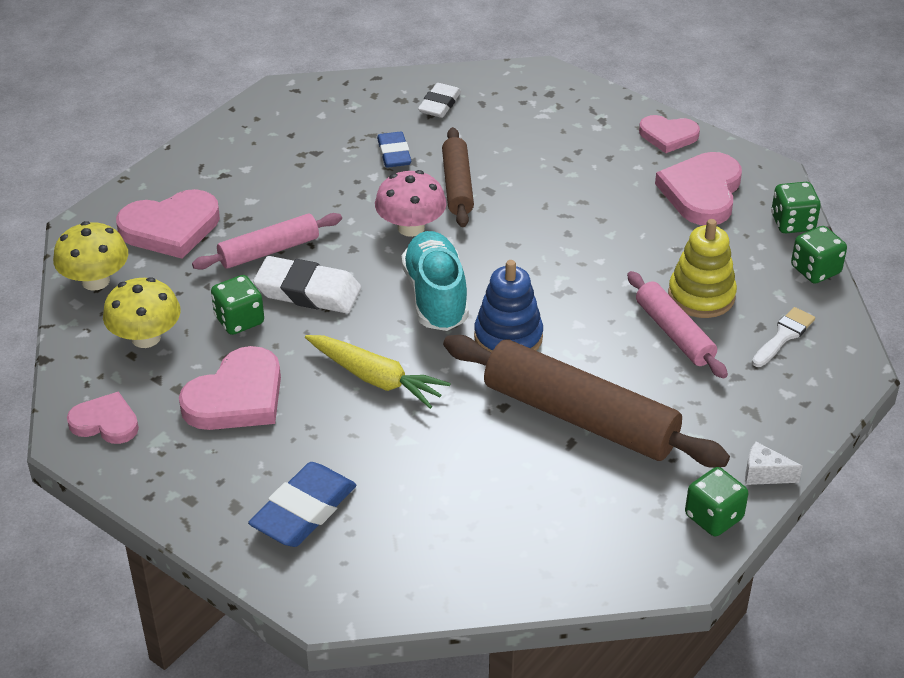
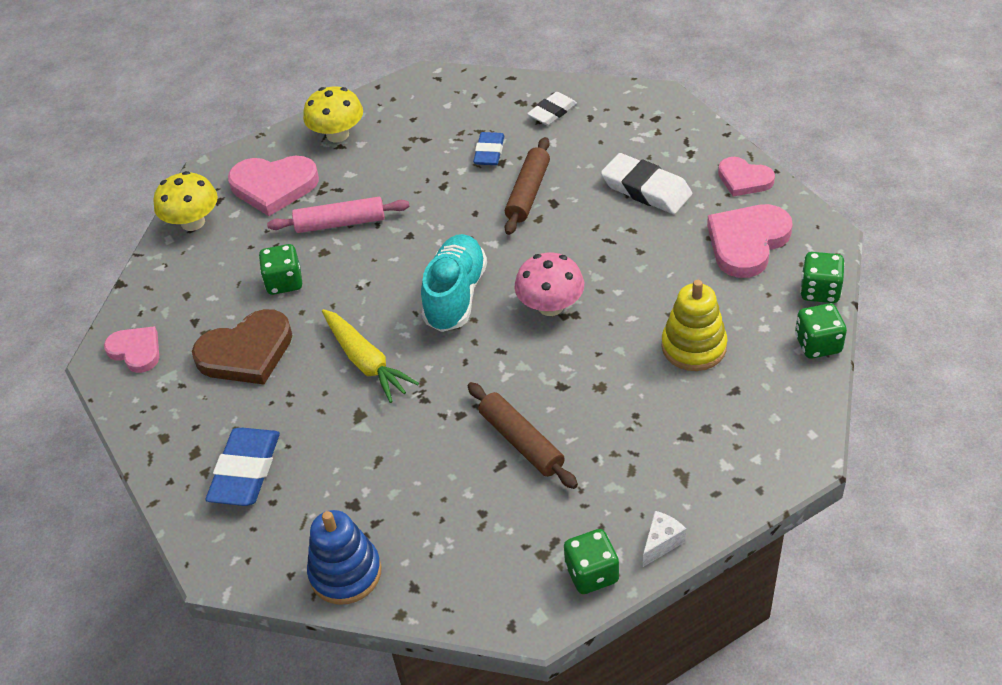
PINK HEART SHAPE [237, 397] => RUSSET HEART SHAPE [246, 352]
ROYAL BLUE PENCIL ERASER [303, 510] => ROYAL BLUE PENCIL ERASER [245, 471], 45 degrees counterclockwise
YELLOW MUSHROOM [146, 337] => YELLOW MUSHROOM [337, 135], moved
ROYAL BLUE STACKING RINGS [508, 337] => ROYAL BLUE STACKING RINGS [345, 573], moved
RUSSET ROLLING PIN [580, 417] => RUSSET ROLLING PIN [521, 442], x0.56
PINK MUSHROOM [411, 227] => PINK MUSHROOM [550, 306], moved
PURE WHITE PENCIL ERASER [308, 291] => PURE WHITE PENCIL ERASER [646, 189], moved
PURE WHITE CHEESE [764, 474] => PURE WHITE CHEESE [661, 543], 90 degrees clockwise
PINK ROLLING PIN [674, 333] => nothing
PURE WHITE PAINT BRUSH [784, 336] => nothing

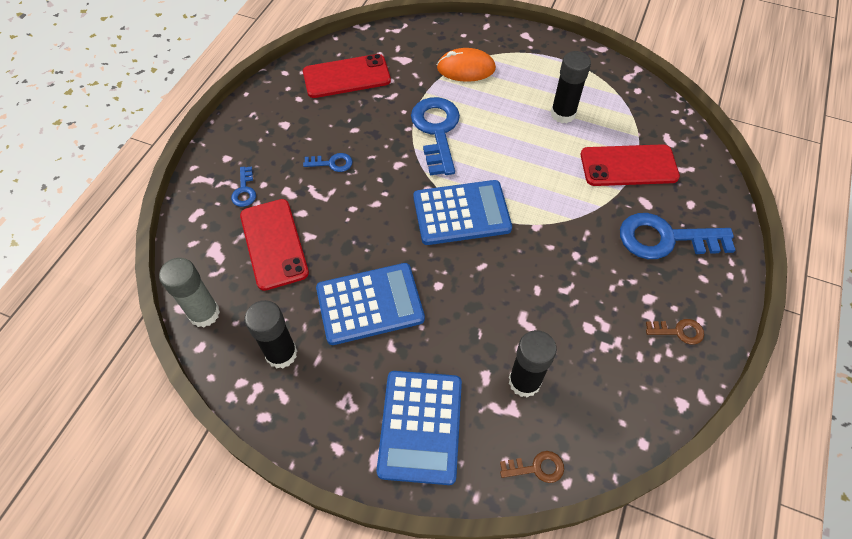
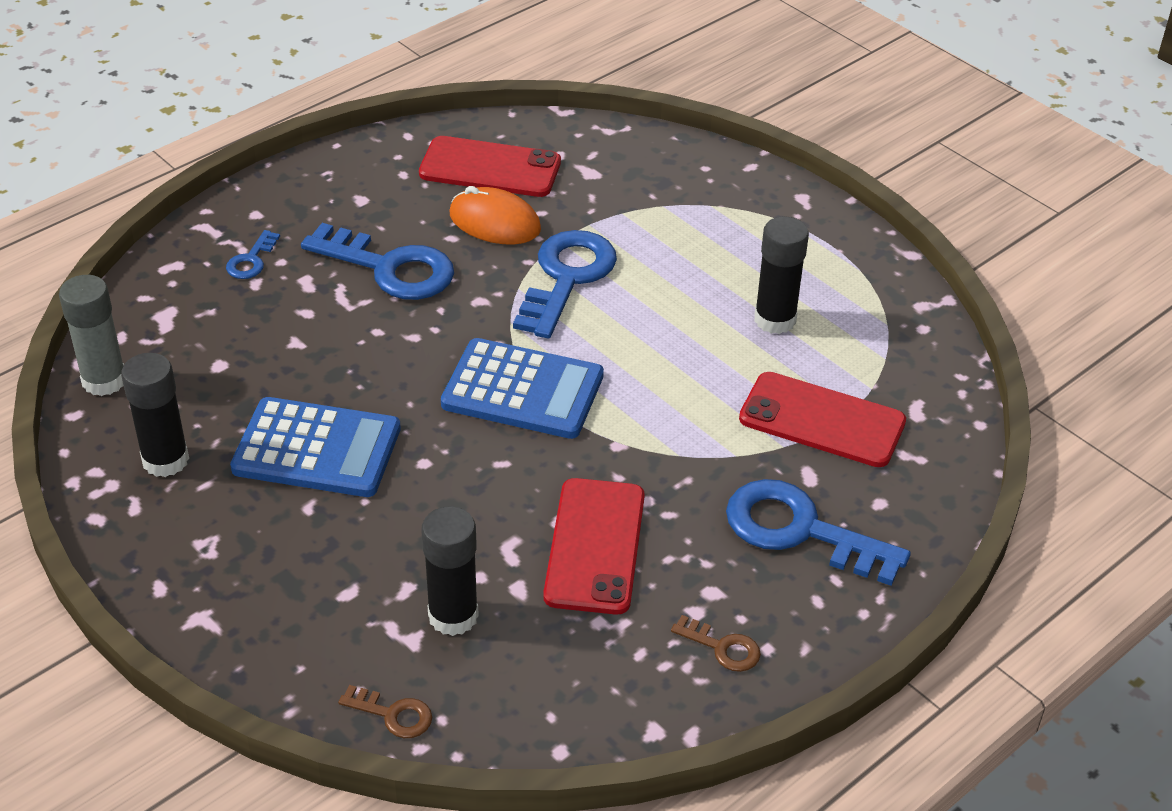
ROYAL BLUE KEY [332, 163] => ROYAL BLUE KEY [390, 268], x2.13
ORANGE MOUSE [466, 68] => ORANGE MOUSE [495, 222], moved
SCARLET MOBILE PHONE [274, 244] => SCARLET MOBILE PHONE [595, 546], moved
ROYAL BLUE CALCULATOR [420, 426] => nothing

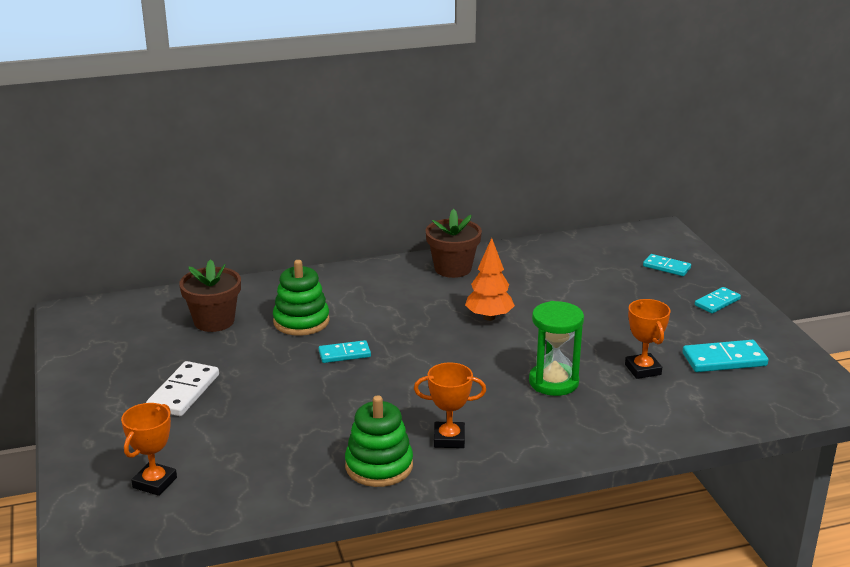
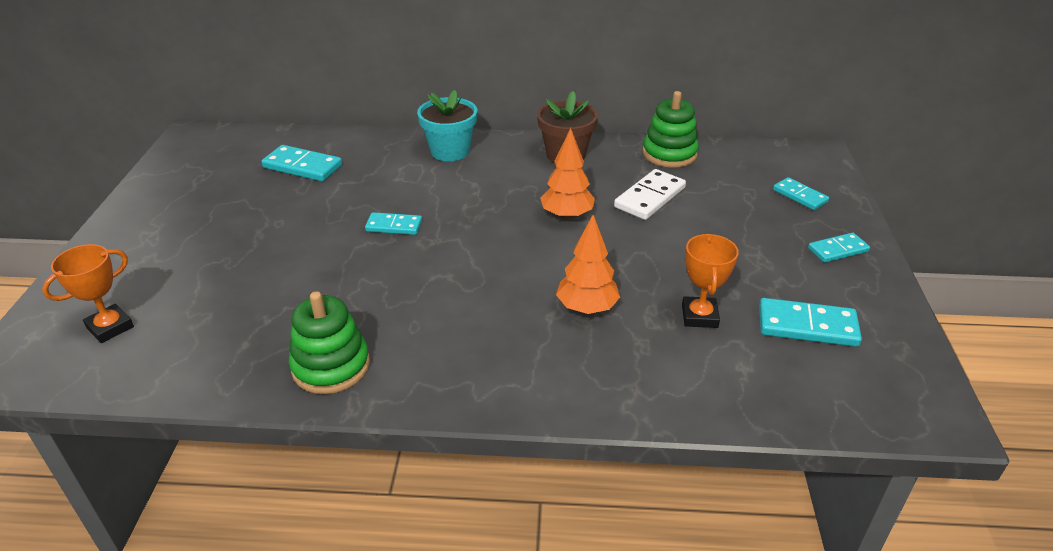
RUSSET PLANT POT [214, 321] => AQUA DOMINO TILE [302, 166]
nothing => AQUA PLANT POT [450, 151]
EMERALD SAND TIMER [553, 382] => ORANGE TOY TREE [586, 308]
PURE WHITE DOMINO TILE [184, 392] => PURE WHITE DOMINO TILE [650, 197], moved
EMERALD STACKING RINGS [301, 321] => EMERALD STACKING RINGS [669, 154], moved
ORANGE TROPHY [449, 439] => nothing

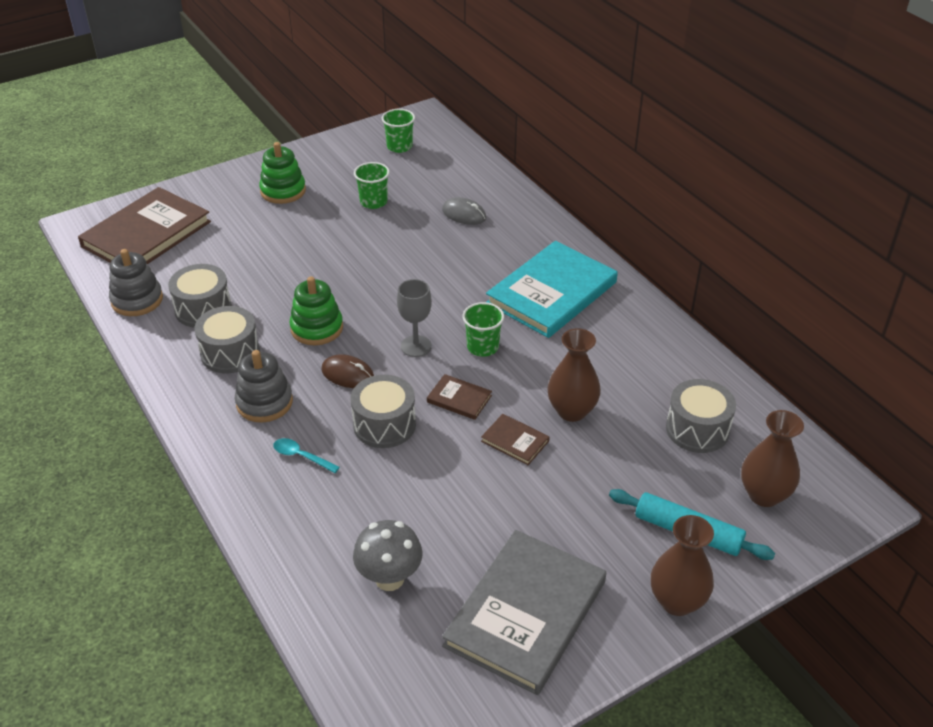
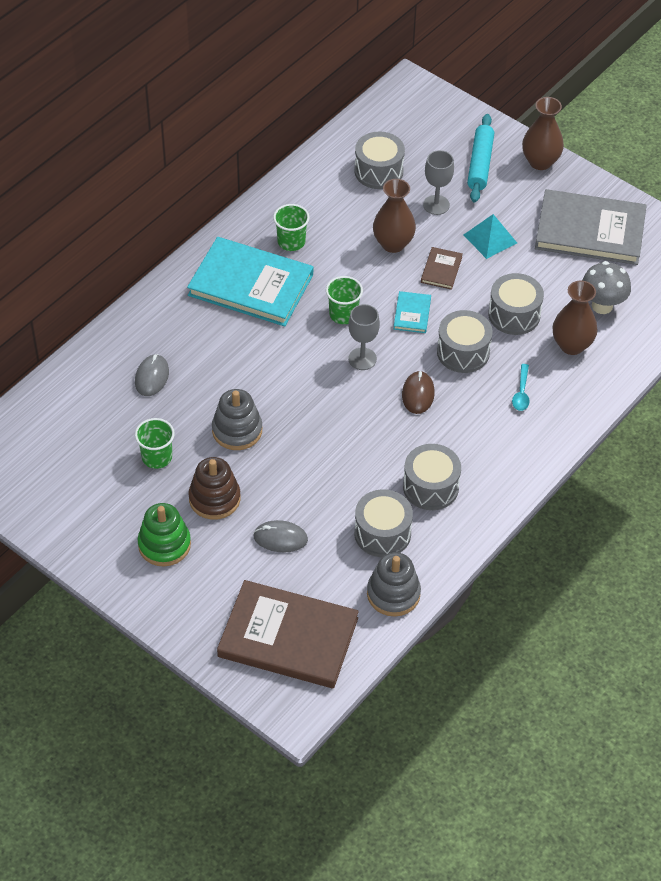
nothing => RUSSET STACKING RINGS [214, 498]
GREY STACKING RINGS [264, 402] => GREY STACKING RINGS [237, 430], moved
nothing => GREY MOUSE [280, 538]
EMERALD BEAKER [399, 146] => EMERALD BEAKER [291, 242], moved
RUSSET HARDBACK [459, 399] => AQUA HARDBACK [412, 314]
nothing => GREY WINE GLASS [436, 205]
nothing => AQUA SOLID PYRAMID [490, 239]
nothing => GREY DRUM [514, 314]
RUSSET FLOWER VASE [764, 495] => RUSSET FLOWER VASE [571, 345], moved
EMERALD STACKING RINGS [317, 328] => nothing

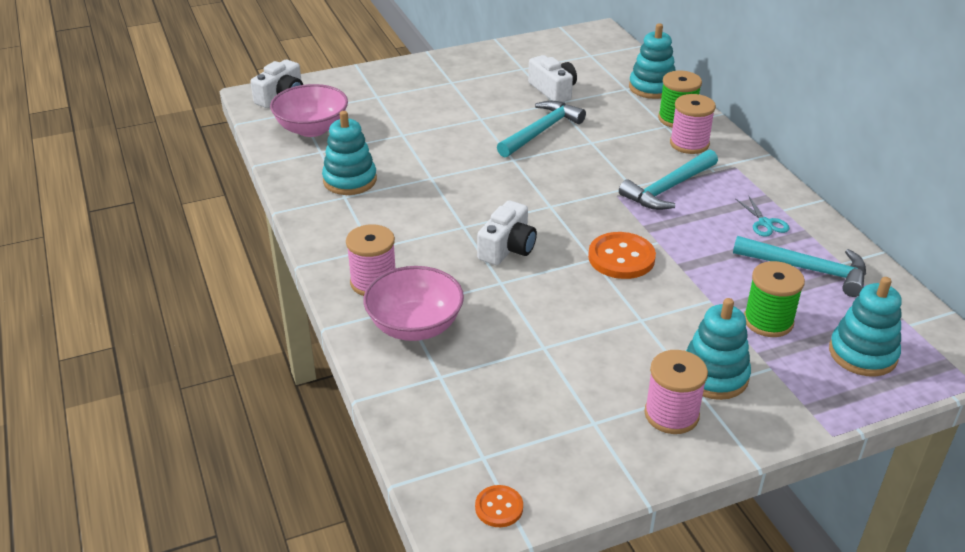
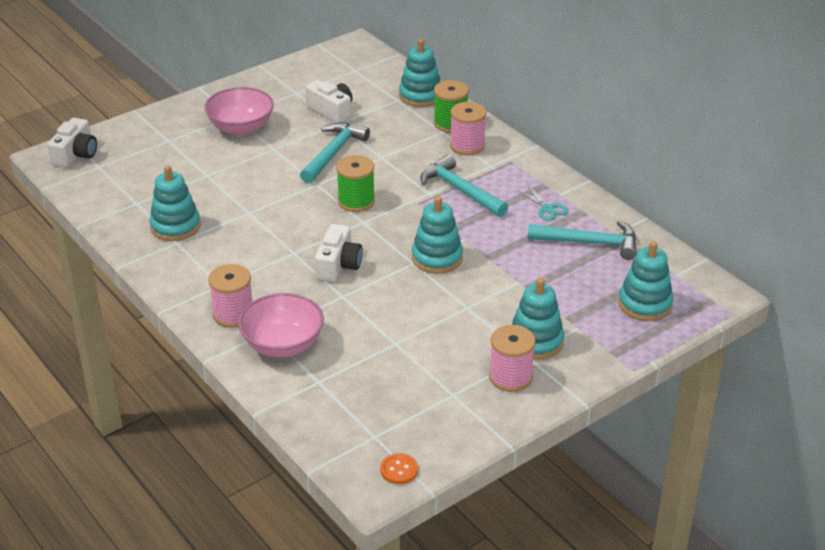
PINK DEEP DISH [312, 129] => PINK DEEP DISH [241, 128], moved
EMERALD SPOOL [768, 321] => EMERALD SPOOL [356, 201], moved
ORANGE BUTTON [621, 258] => AQUA STACKING RINGS [437, 258]
AQUA CLAW HAMMER [668, 188] => AQUA CLAW HAMMER [460, 190], 105 degrees clockwise

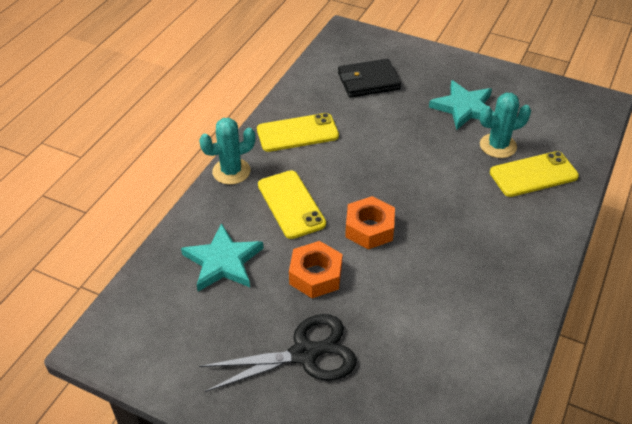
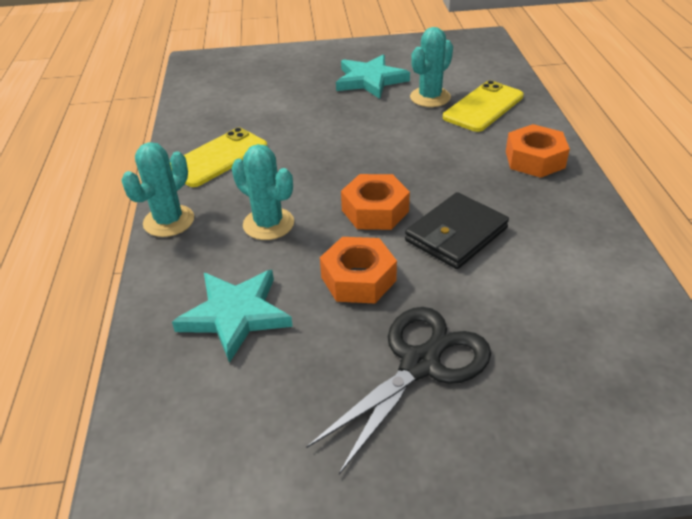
YELLOW MOBILE PHONE [291, 204] => AQUA SAGUARO CACTUS [268, 224]
BLACK WALLET [368, 81] => BLACK WALLET [456, 234], moved
nothing => ORANGE NUT [535, 159]

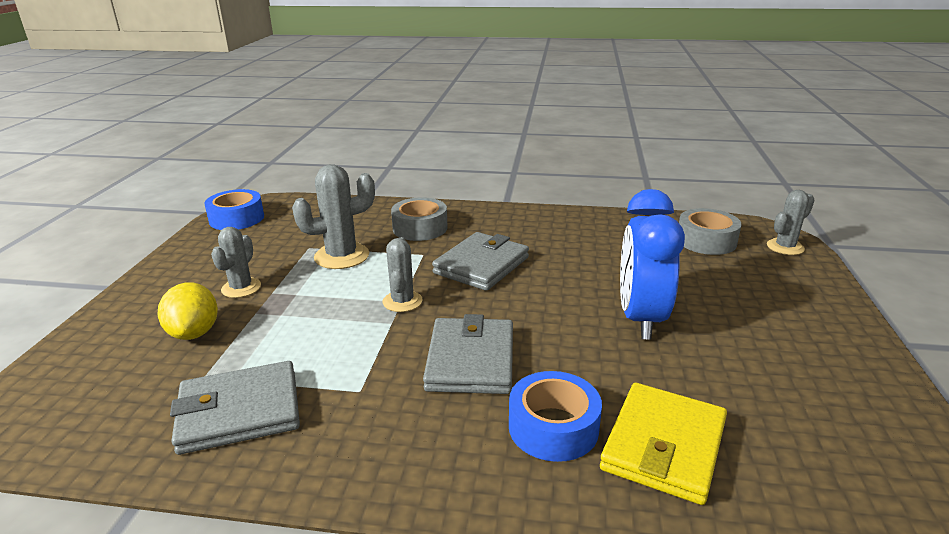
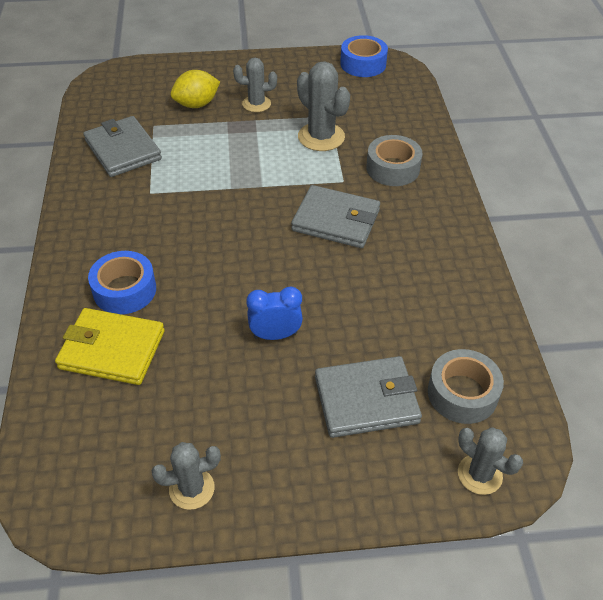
GREY SAGUARO CACTUS [402, 301] => GREY SAGUARO CACTUS [191, 489], moved
ROYAL BLUE BEDSIDE CLOCK [641, 318] => ROYAL BLUE BEDSIDE CLOCK [275, 335], x0.57
GREY WALLET [471, 360] => GREY WALLET [366, 400], moved

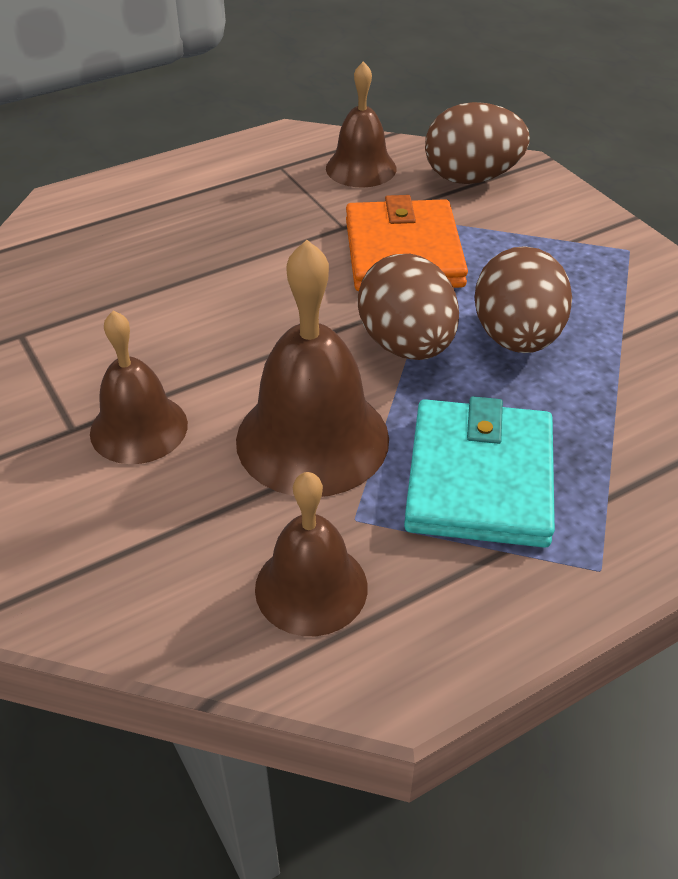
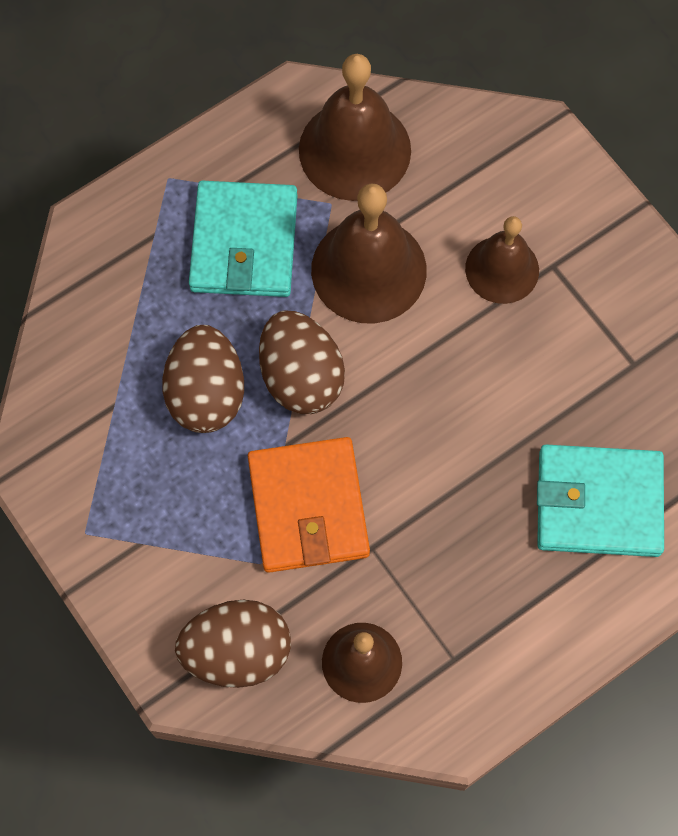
RUSSET HAND BELL [311, 587] => RUSSET HAND BELL [354, 150], x1.56
nothing => AQUA WALLET [598, 503]

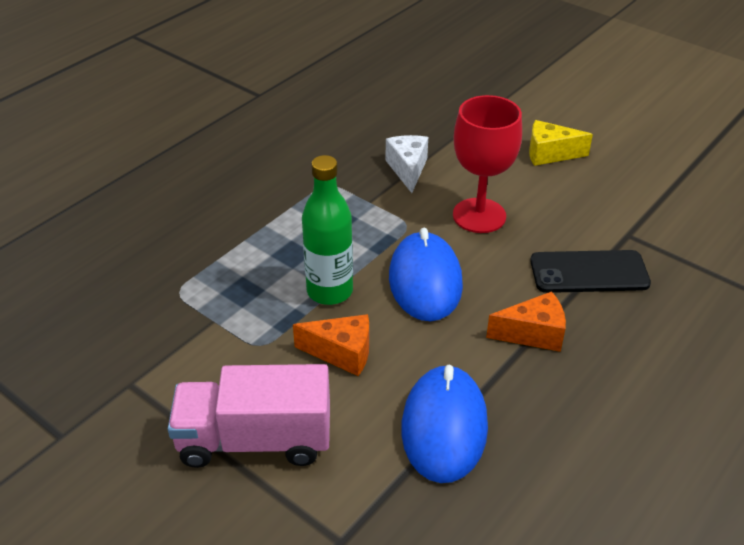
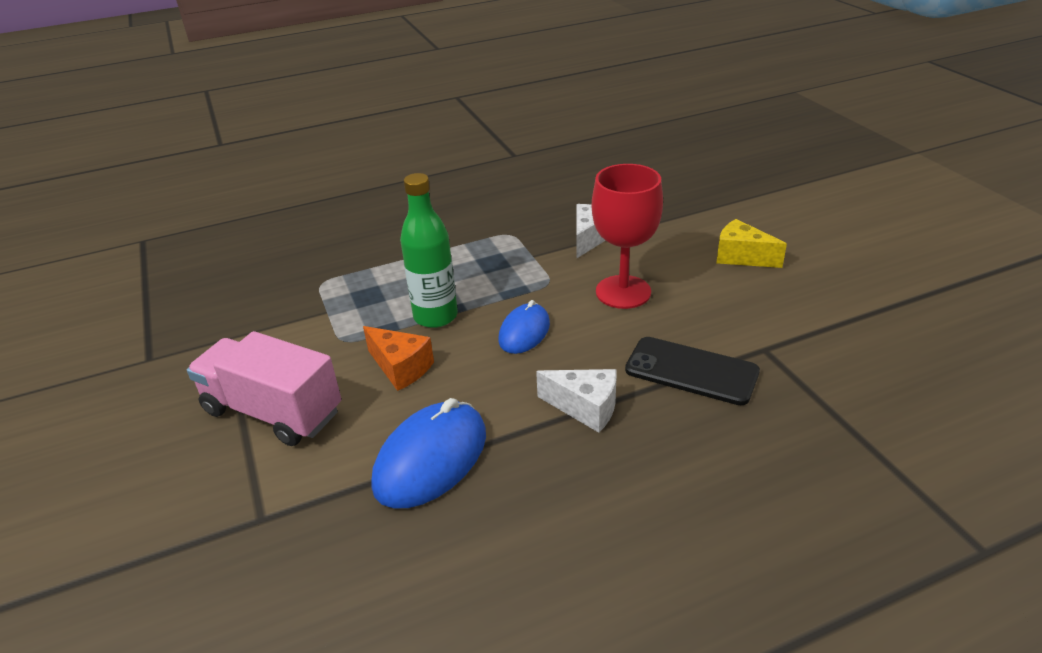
ROYAL BLUE MOUSE [425, 281] => ROYAL BLUE MOUSE [524, 332], x0.61
ORANGE CHEESE [533, 333] => PURE WHITE CHEESE [585, 408]

